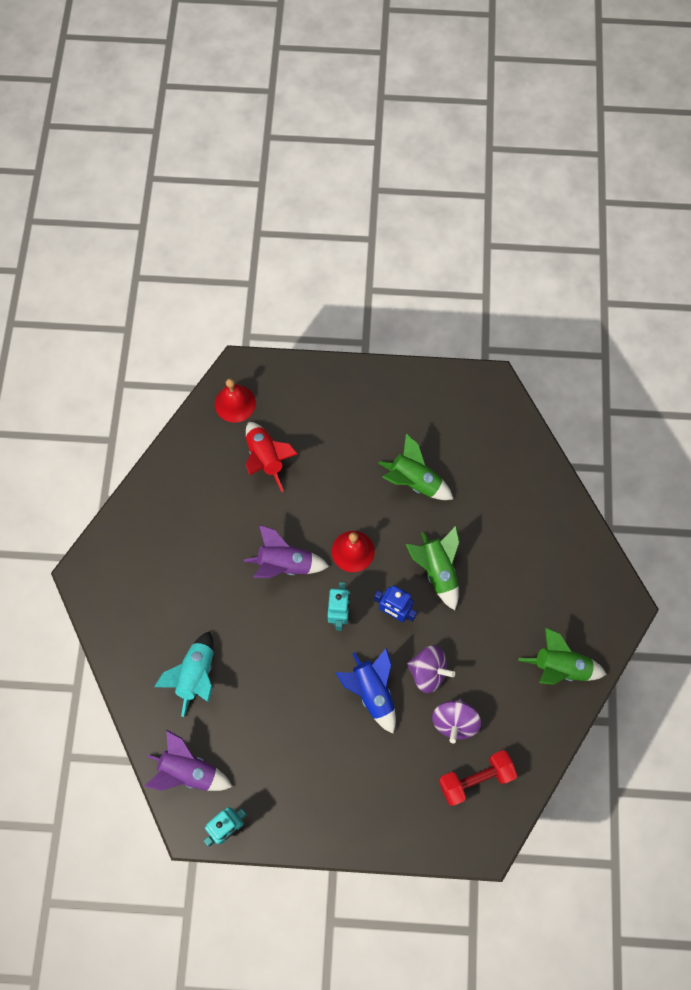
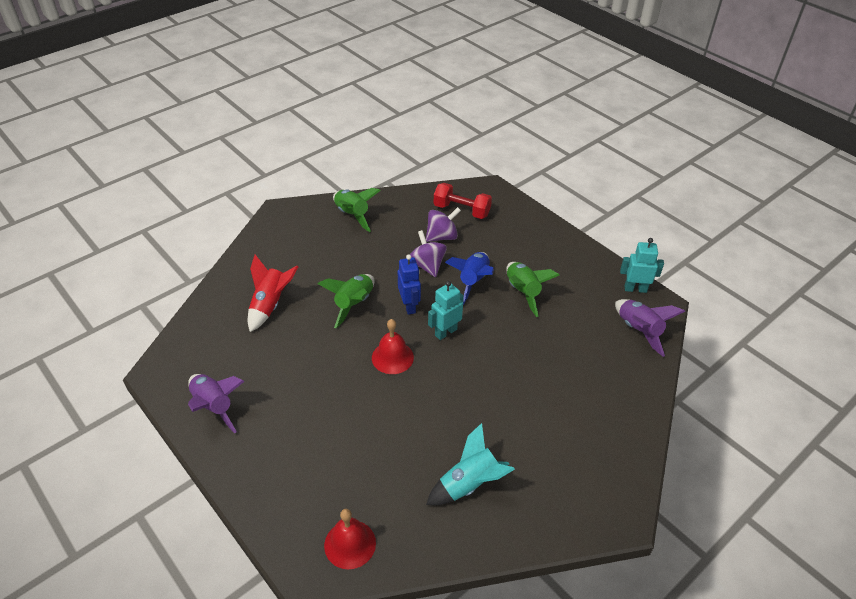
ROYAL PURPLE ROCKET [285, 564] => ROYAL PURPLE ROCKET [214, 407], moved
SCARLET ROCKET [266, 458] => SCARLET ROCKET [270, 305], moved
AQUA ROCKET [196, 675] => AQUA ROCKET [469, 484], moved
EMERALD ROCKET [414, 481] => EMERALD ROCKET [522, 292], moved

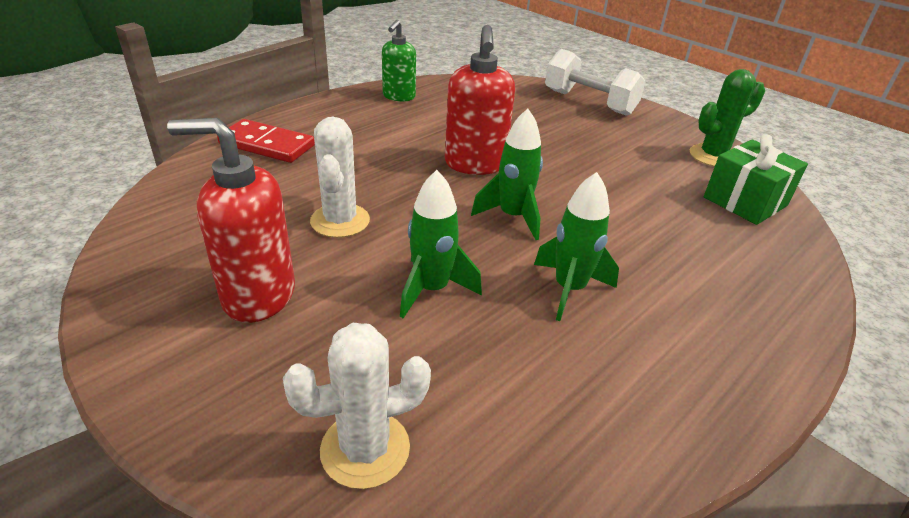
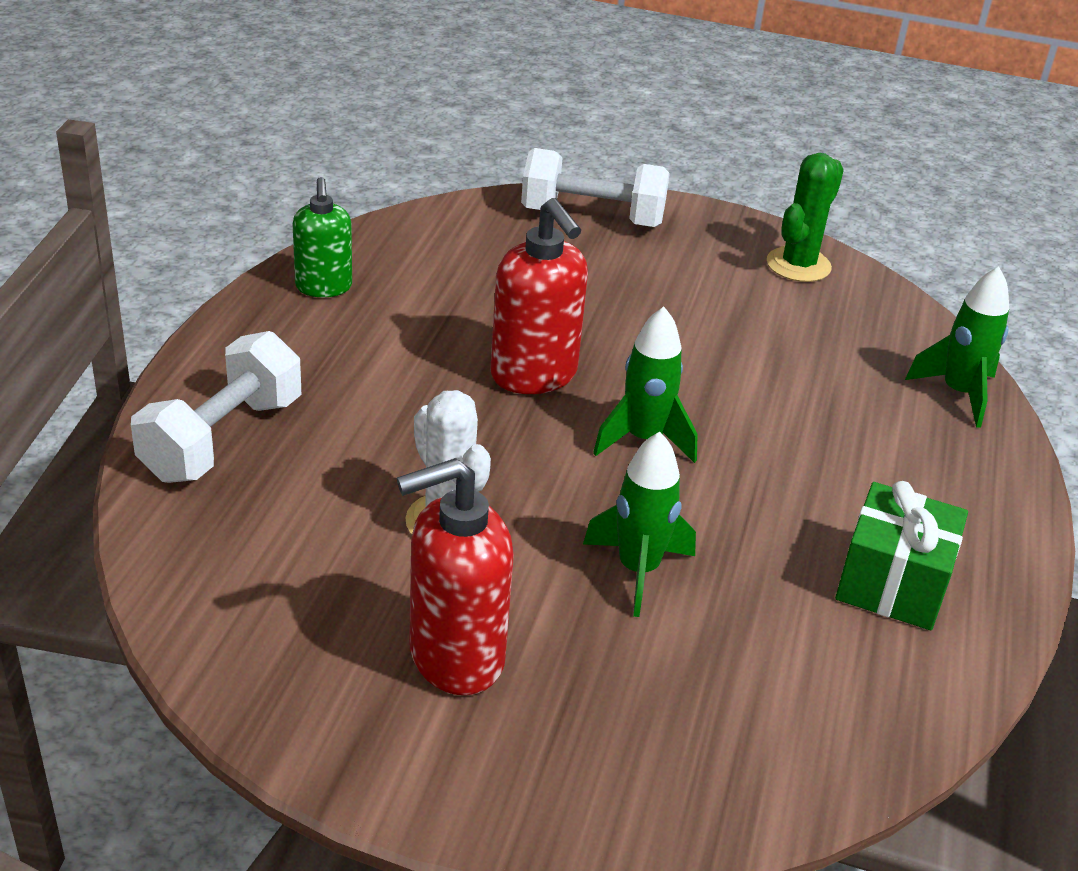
SCARLET DOMINO TILE [267, 145] => PURE WHITE HAND WEIGHT [222, 439]
EMERALD WRAPPED GIFT [745, 201] => EMERALD WRAPPED GIFT [892, 583], moved
EMERALD ROCKET [569, 289] => EMERALD ROCKET [958, 393], moved
PURE WHITE SAGUARO CACTUS [365, 449] => nothing

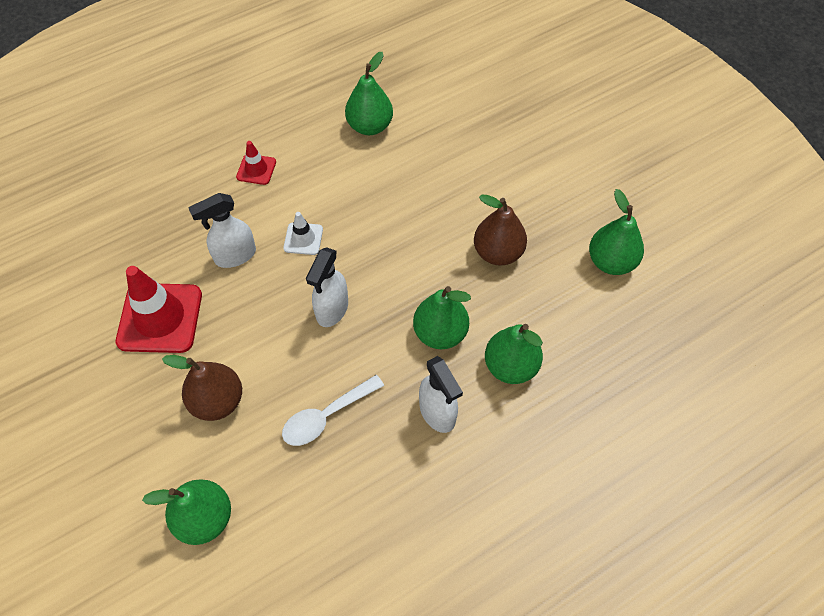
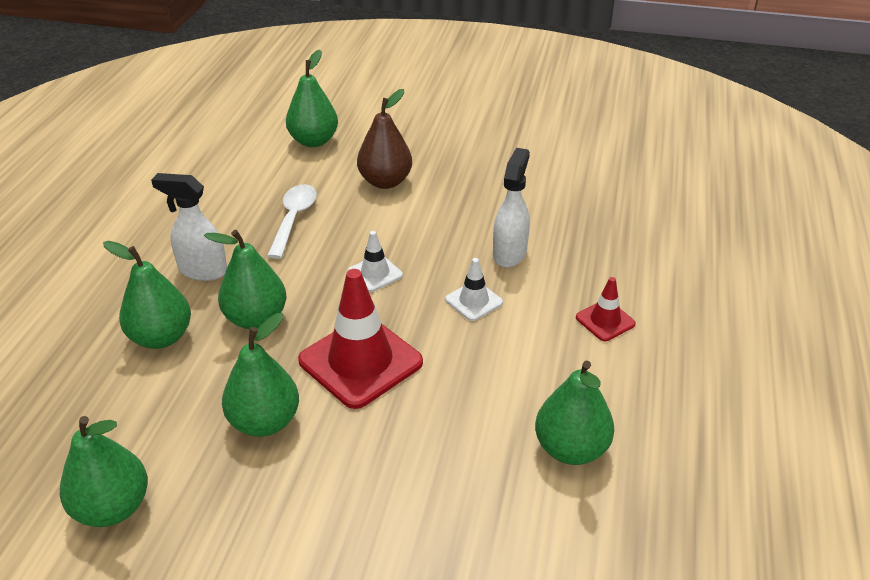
RUSSET TOY PEAR [498, 252] => EMERALD TOY PEAR [265, 422]
SCARLET SAFETY CONE [160, 318] => SCARLET SAFETY CONE [360, 361], moved
PURE WHITE SPRAY BOTTLE [332, 310] => PURE WHITE SAFETY CONE [375, 273]

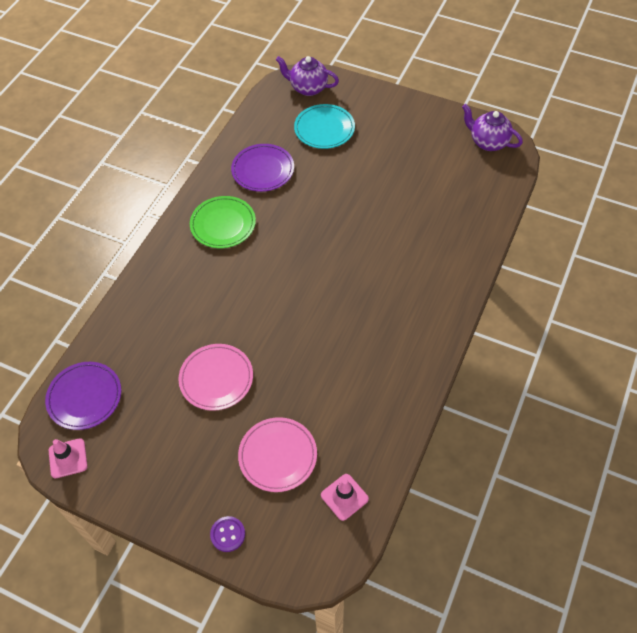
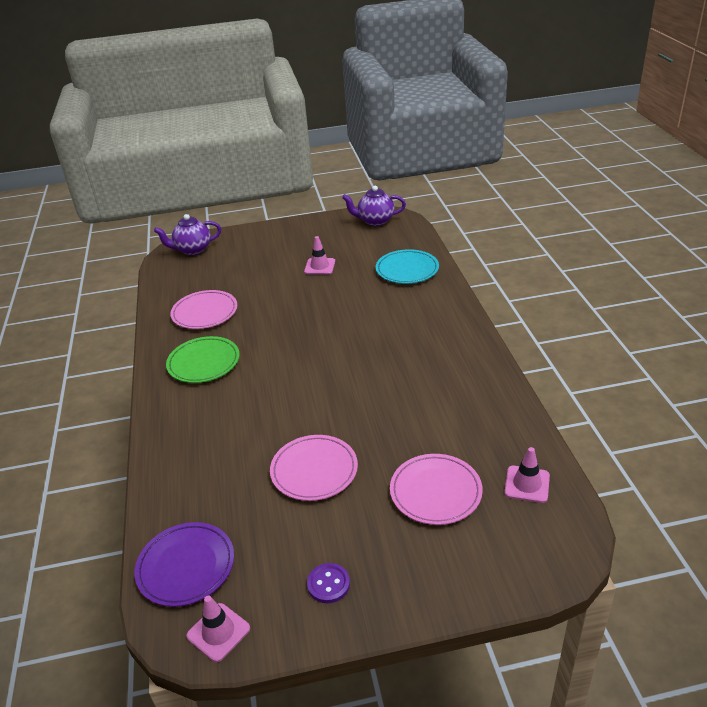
ROYAL PURPLE PLATE [263, 170] => PINK PLATE [205, 312]
nothing => PINK SAFETY CONE [320, 266]
ROYAL PURPLE BUTTON [228, 534] => ROYAL PURPLE BUTTON [328, 584], moved
AQUA PLATE [324, 129] => AQUA PLATE [407, 270], moved

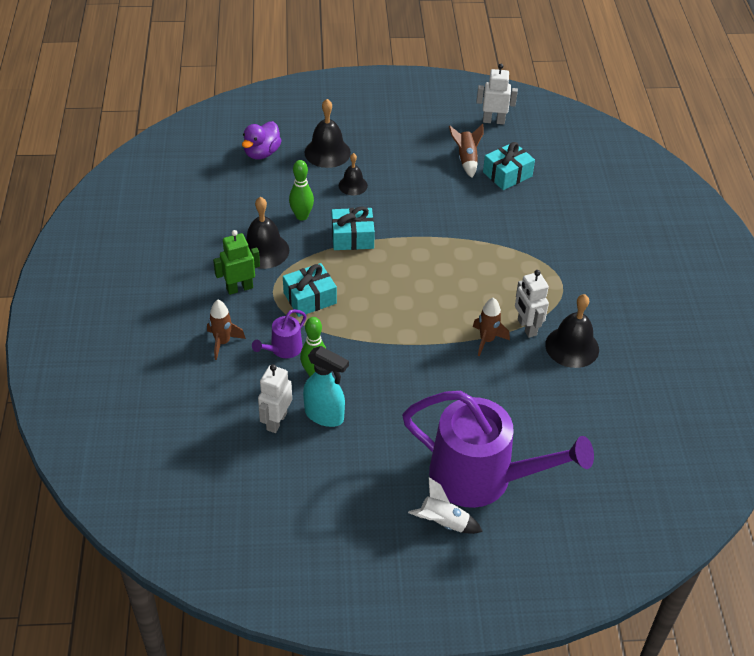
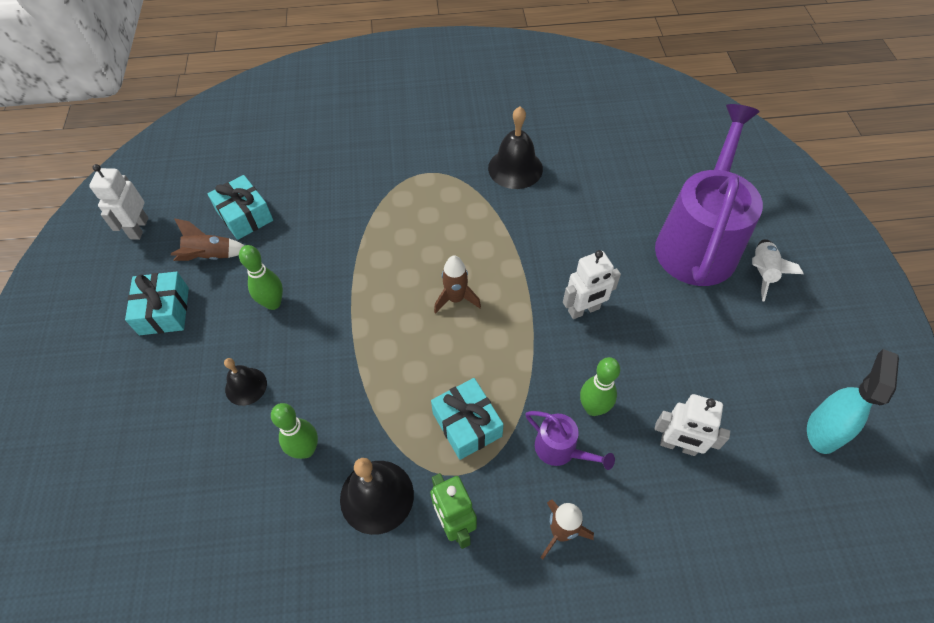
AQUA WRAPPED GIFT [352, 237] => AQUA WRAPPED GIFT [164, 311], moved
nothing => EMERALD SKITTLE [273, 303]
RUSSET ROCKET [487, 340] => RUSSET ROCKET [456, 299], moved
PURE WHITE ROBOT FIGURE [526, 327] => PURE WHITE ROBOT FIGURE [584, 310], moved
AQUA SPRAY BOTTLE [325, 415] => AQUA SPRAY BOTTLE [823, 430], moved
ROYAL PURPLE DUCK [262, 153] => nothing
BLACK HAND BELL [327, 152] => nothing

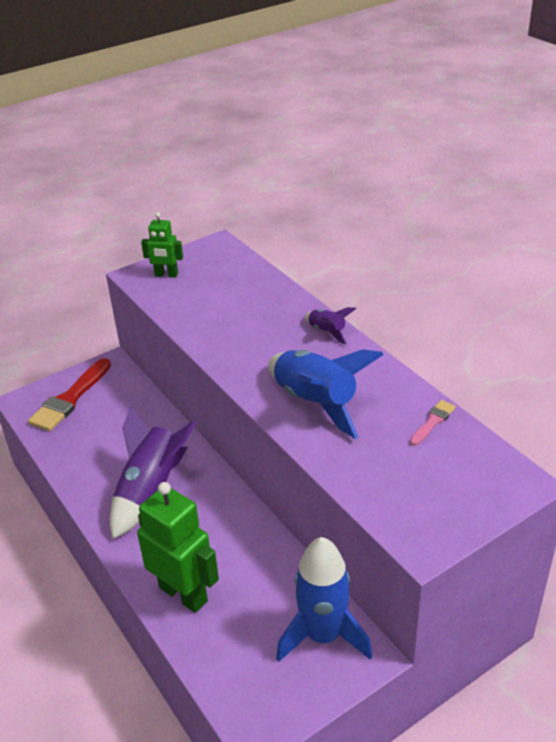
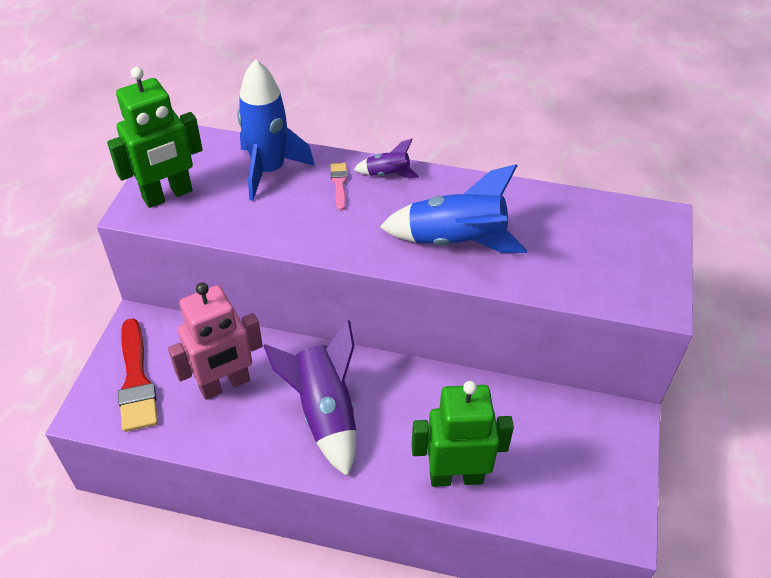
EMERALD ROBOT FIGURE [166, 275] => EMERALD ROBOT FIGURE [168, 195], x1.79
nothing => PINK ROBOT FIGURE [225, 385]
ROYAL BLUE ROCKET [323, 635] => ROYAL BLUE ROCKET [269, 170], moved
PINK PAINT BRUSH [433, 421] => PINK PAINT BRUSH [339, 184], moved

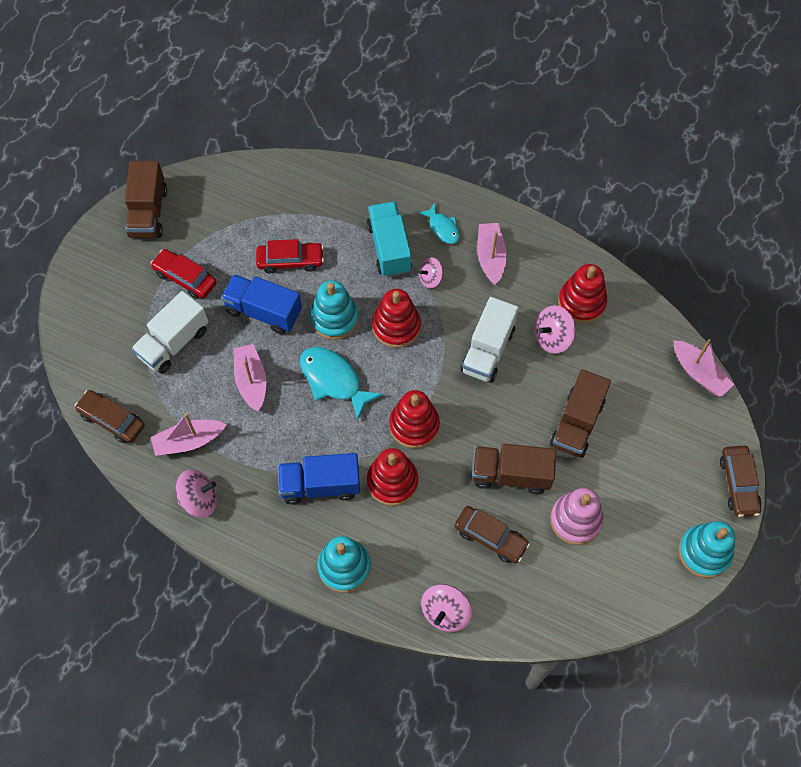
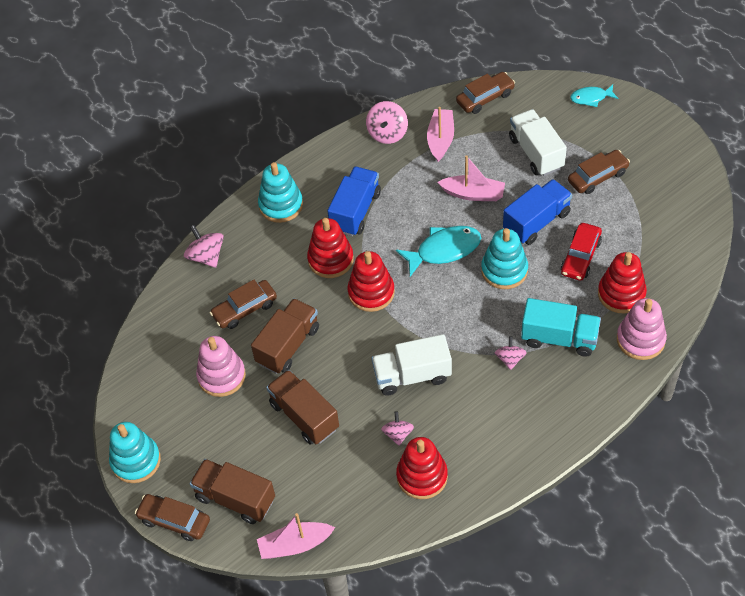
RUSSET TRUCK [148, 212] => RUSSET TRUCK [235, 498], moved
PURE WHITE TRUCK [487, 350] => PURE WHITE TRUCK [412, 375], 60 degrees counterclockwise
PINK TOY TOP [552, 337] => PINK TOY TOP [398, 434], x0.66
SCARLET TOY CAR [185, 278] => RUSSET TOY CAR [597, 177]
AQUA FISH [442, 228] => AQUA FISH [591, 98], moved
SCARLET STACKING RINGS [396, 326] => SCARLET STACKING RINGS [621, 294], moved
nothing => PINK STACKING RINGS [640, 339]
PINK TOY BOAT [490, 257] => nothing

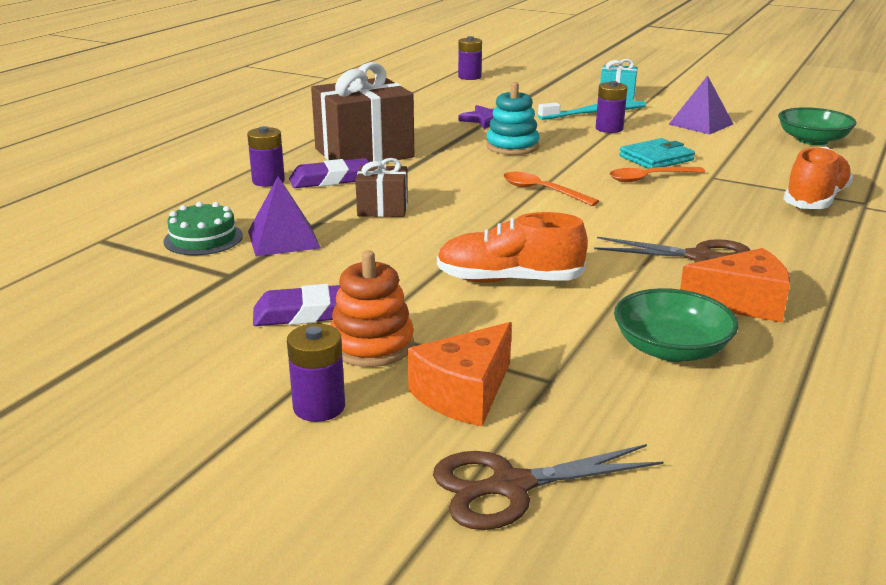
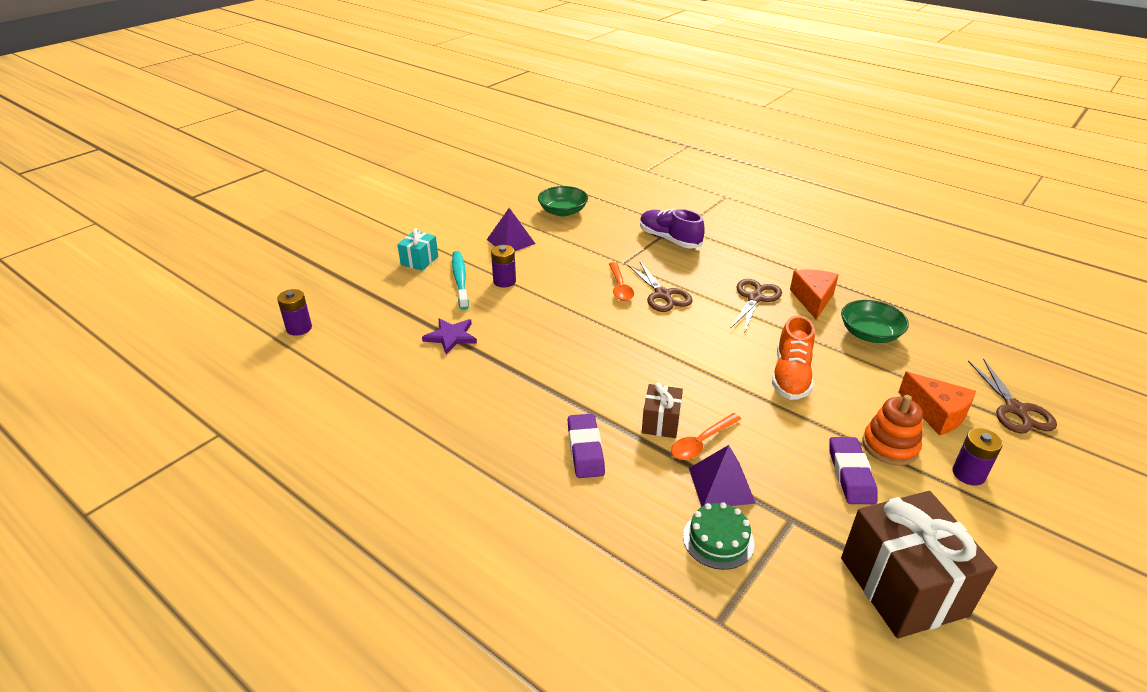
nothing => RUSSET PAIR OF SCISSORS [662, 295]
ORANGE SHOE [815, 200] => ROYAL PURPLE SHOE [669, 239]
ORANGE TEASPOON [542, 191] => ORANGE TEASPOON [701, 442], moved
RUSSET WRAPPED GIFT [364, 153] => RUSSET WRAPPED GIFT [903, 586], moved
ROYAL PURPLE BATTERY [268, 181] => nothing
AQUA STACKING RINGS [512, 146] => nothing
AQUA WALLET [656, 158] => nothing

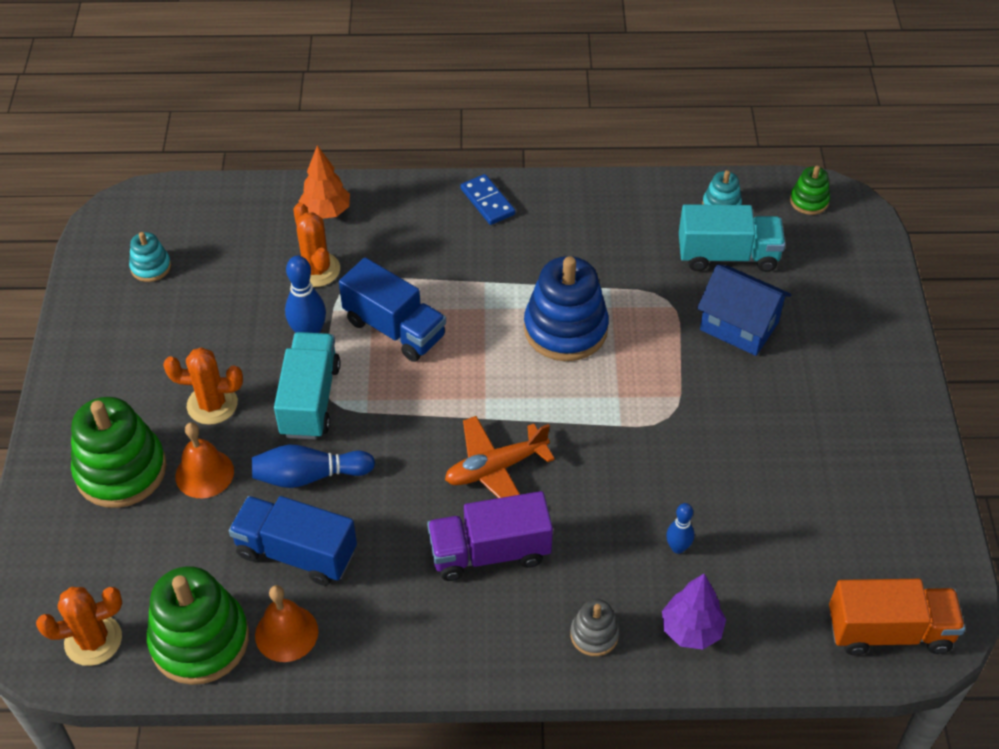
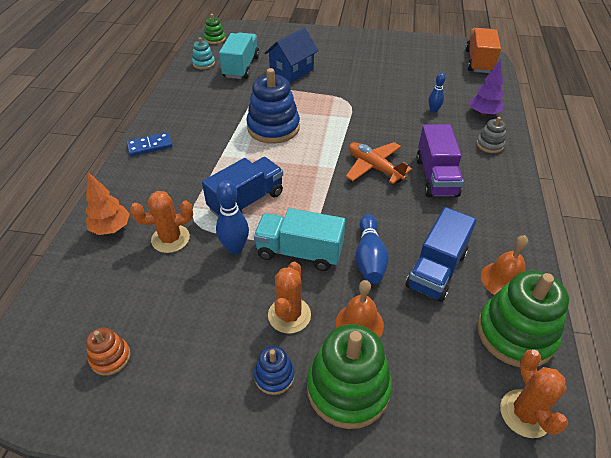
AQUA STACKING RINGS [151, 267] => ORANGE STACKING RINGS [110, 357]
nothing => ROYAL BLUE STACKING RINGS [274, 376]
ORANGE TOY PLANE [495, 468] => ORANGE TOY PLANE [374, 167], 150 degrees clockwise

